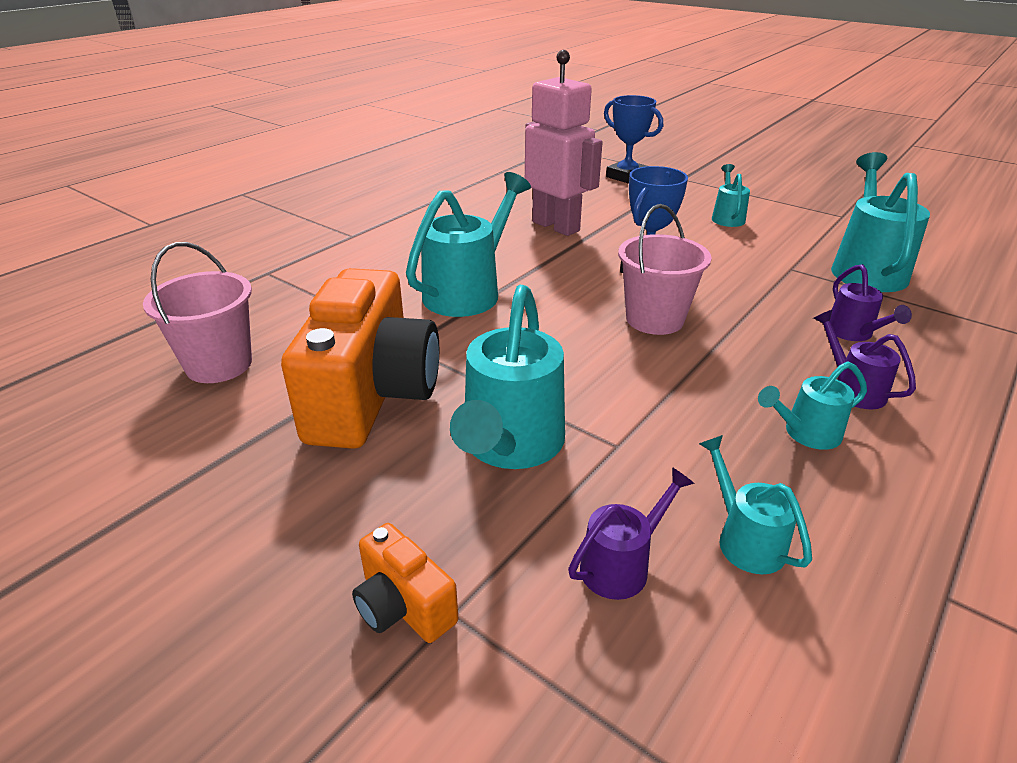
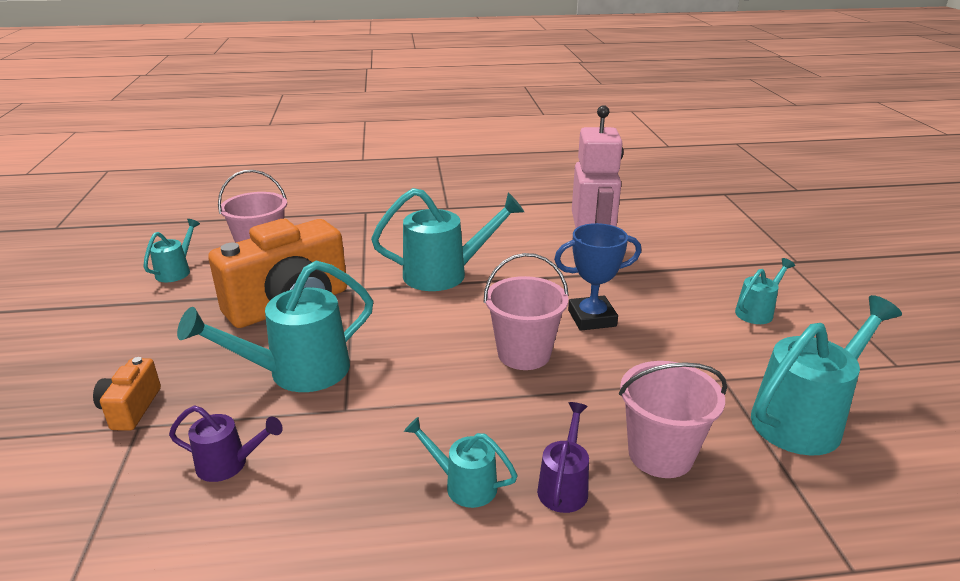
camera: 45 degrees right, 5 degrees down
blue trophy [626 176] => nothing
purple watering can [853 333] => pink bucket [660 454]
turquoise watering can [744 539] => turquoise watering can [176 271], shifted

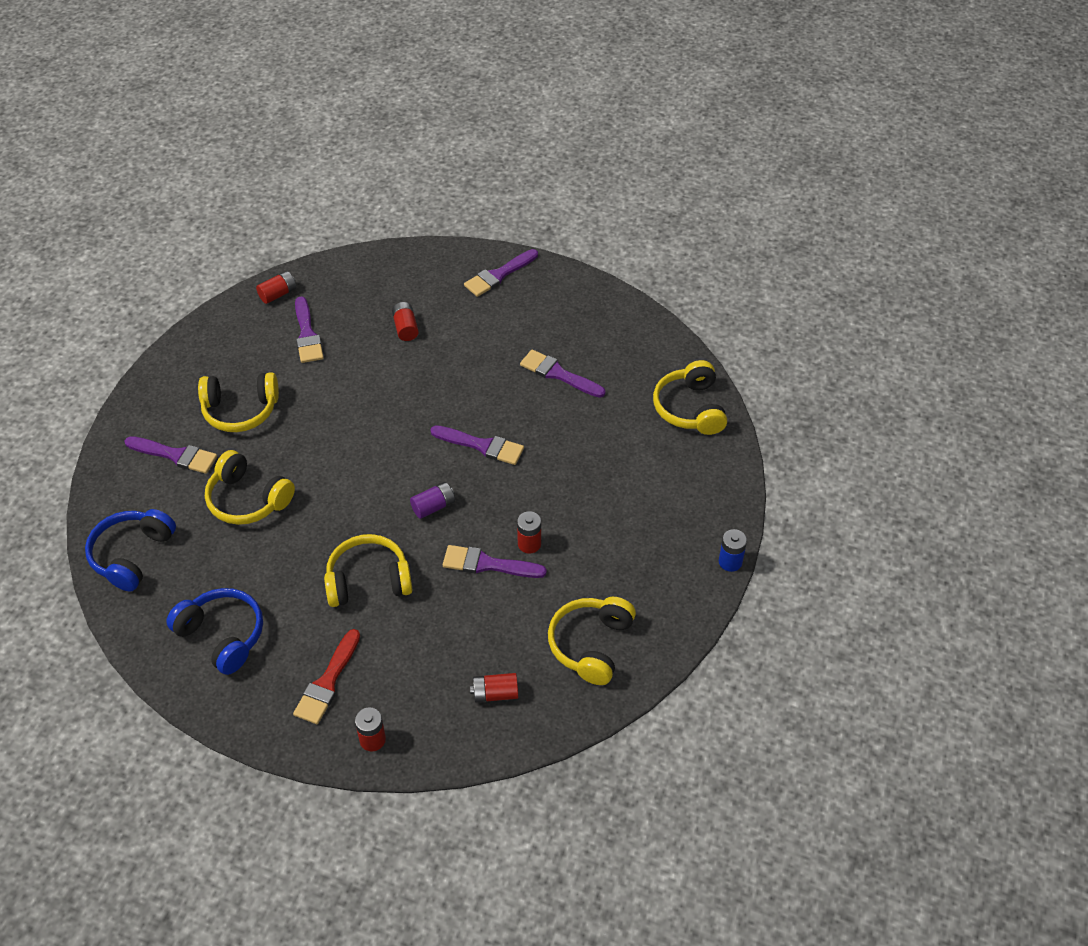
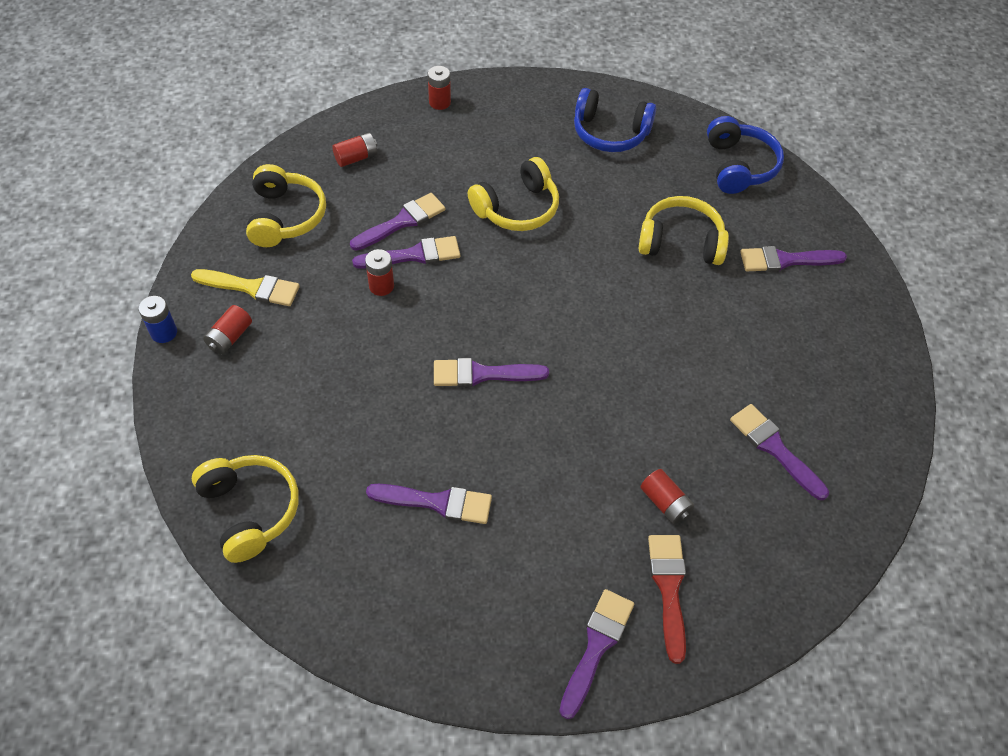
camera: 155 degrees right, 5 degrees up
red battery [278 294] => red battery [230 337], shifted
yellow headphones [240 410] => nothing
purple battery [433 506] => nothing
red brush [328 681] => red brush [669 589], shifted
nothing => purple brush [402 222]
nothing => yellow brush [251 287]

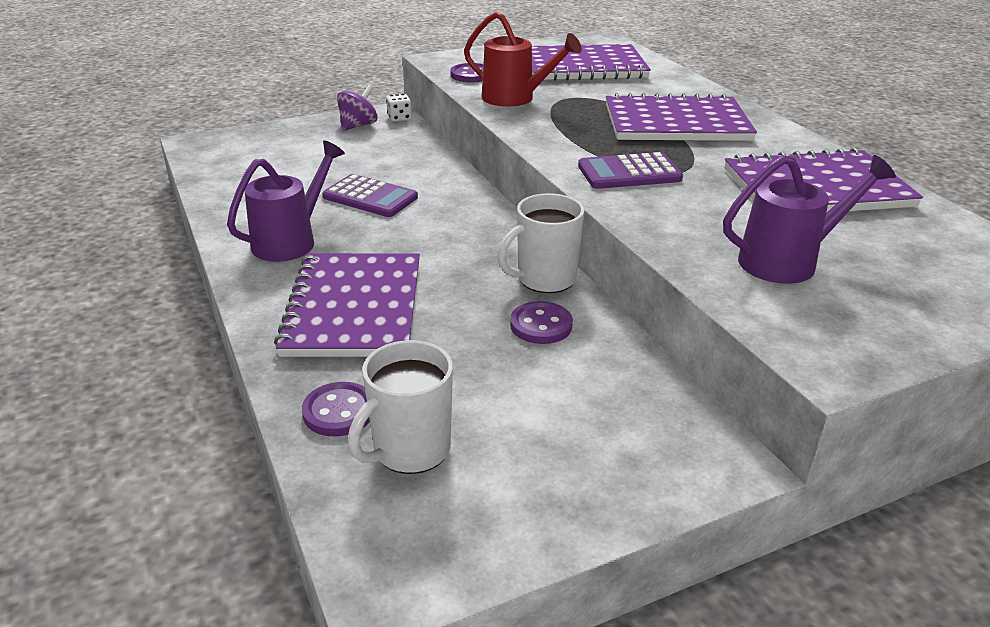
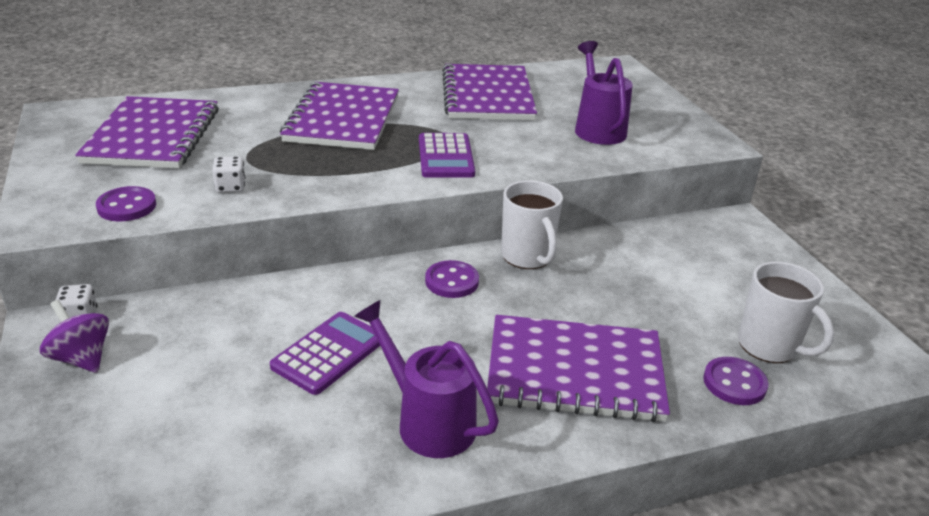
camera: 85 degrees left, 0 degrees up
red watering can [515 98] => white dice [230 187]
purple button [541 325] => purple button [452 281], shifted

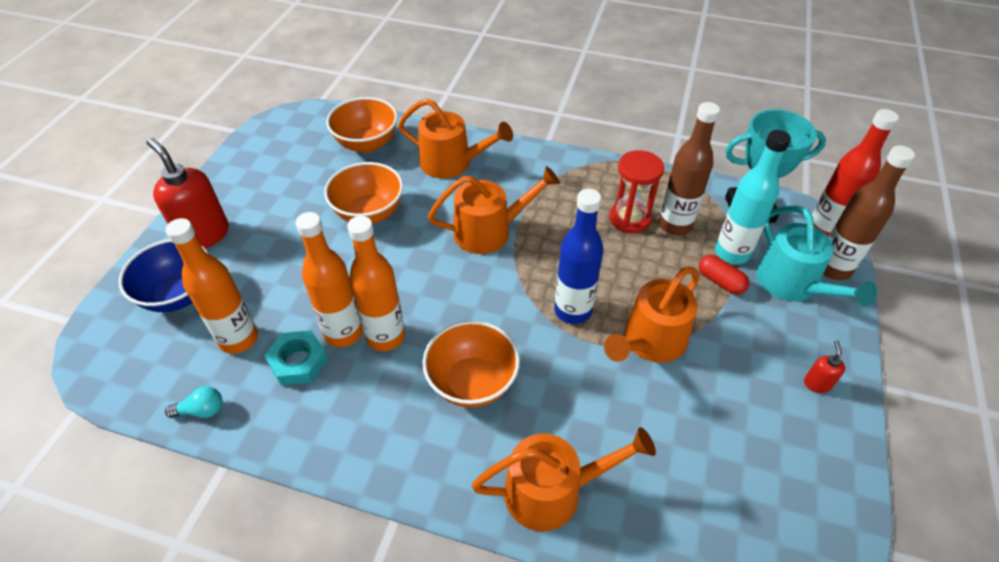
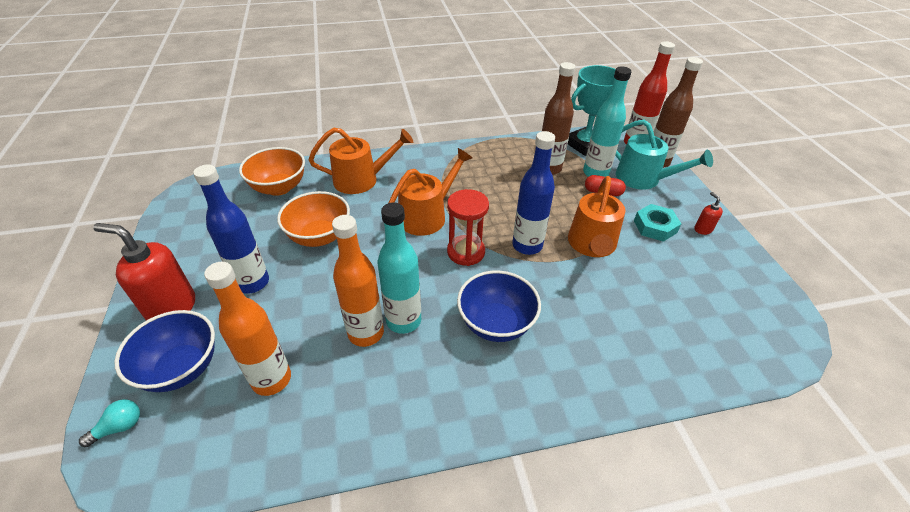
camera: 30 degrees left, 5 degrees down
red hourglass [629 218] => red hourglass [466 252], shifted
orange bottle [386 337] => turquoise bottle [403 321]
orange bowl [472 382] => blue bowl [496 323]
turquoise nut [298 362] => turquoise nut [655 226], shifted
turquoise light bulb [201 410] => turquoise light bulb [119 427], shifted
orange watering can [552 491] => nothing
nothing => blue bottle [252 283]

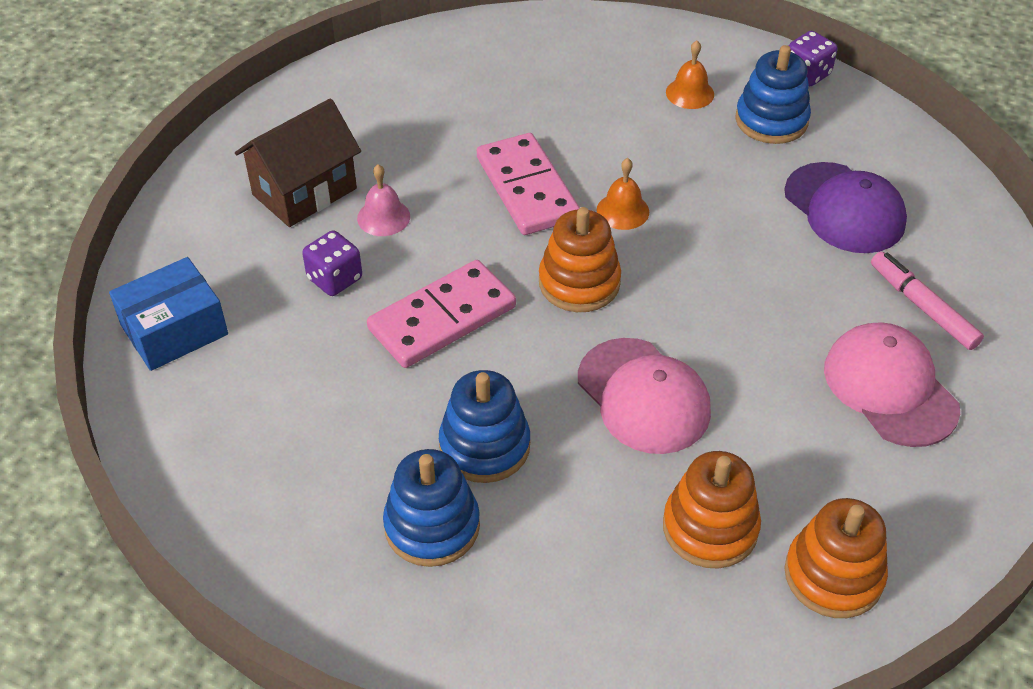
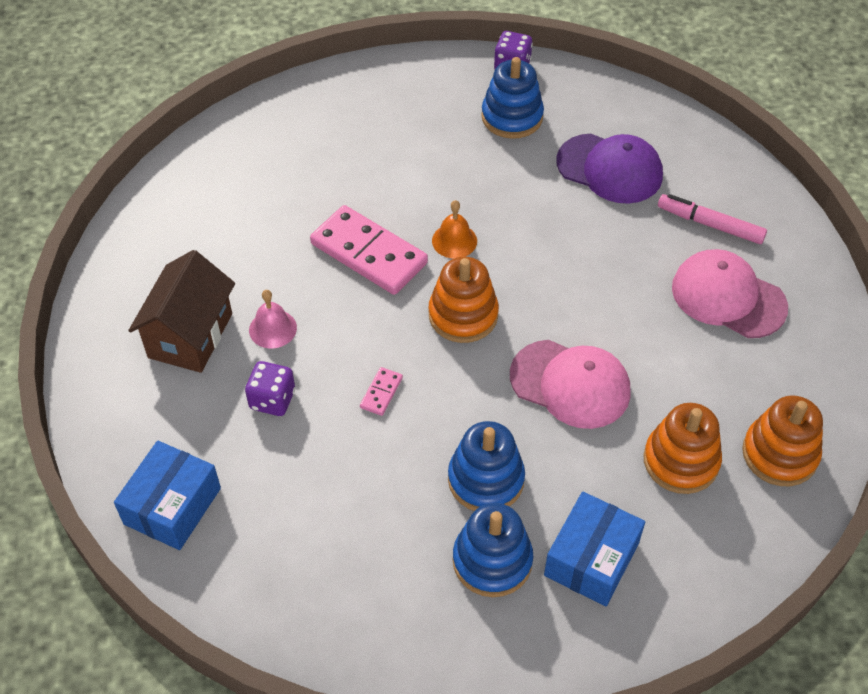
camera: 30 degrees left, 5 degrees up
orange bell [690 93] => nothing
pink domino [442 318] => pink domino [381 393], x0.42
nothing => blue box [591 559]

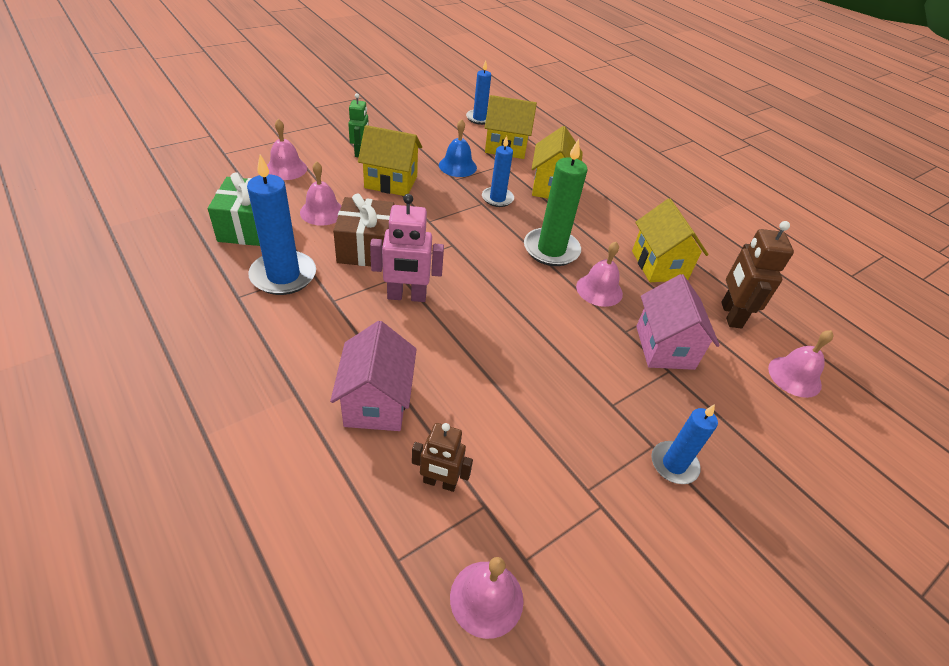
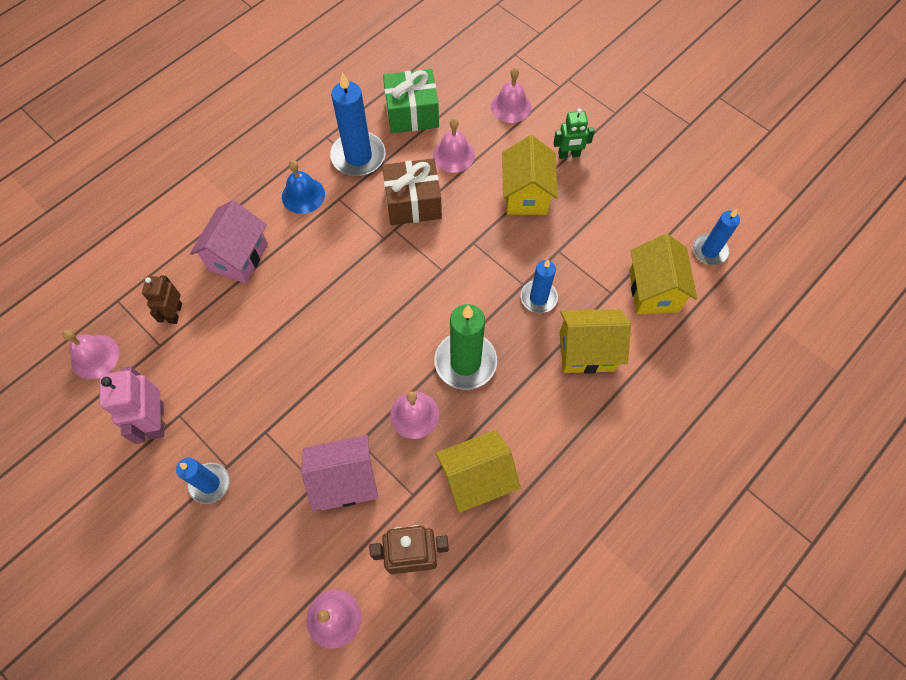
camera: 85 degrees right, 20 degrees up
blue bell [457 166] => blue bell [303 195], shifted
pink robot [406 296] => pink robot [156 420], shifted
pink house [376 402] => pink house [238 257], 60 degrees counterclockwise

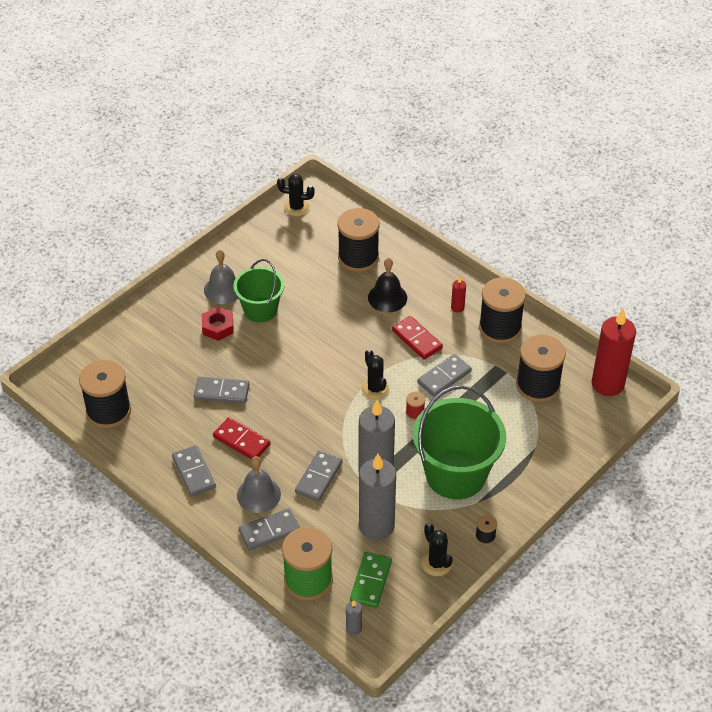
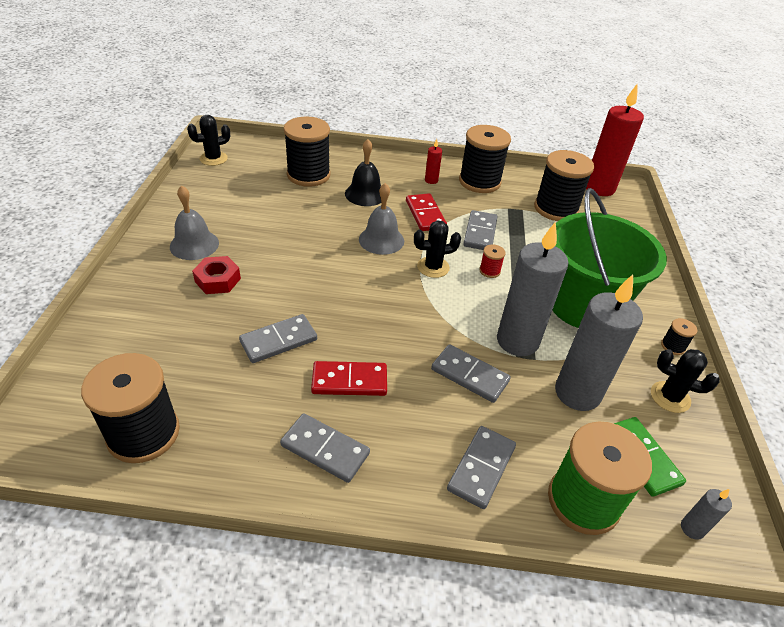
camera: 40 degrees left, 5 degrees down
green bucket [260 310] => nothing
red domino [417 339] => red domino [425 214], 60 degrees clockwise
black cactus [375 389] => black cactus [433 267], 45 degrees counterclockwise
grey domino [318 477] => grey domino [469 375], 45 degrees counterclockwise
grey bell [258 494] => grey bell [381 240], shifted

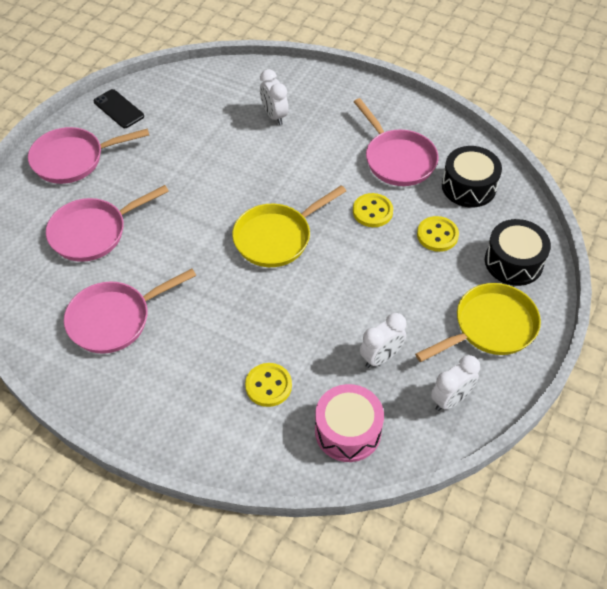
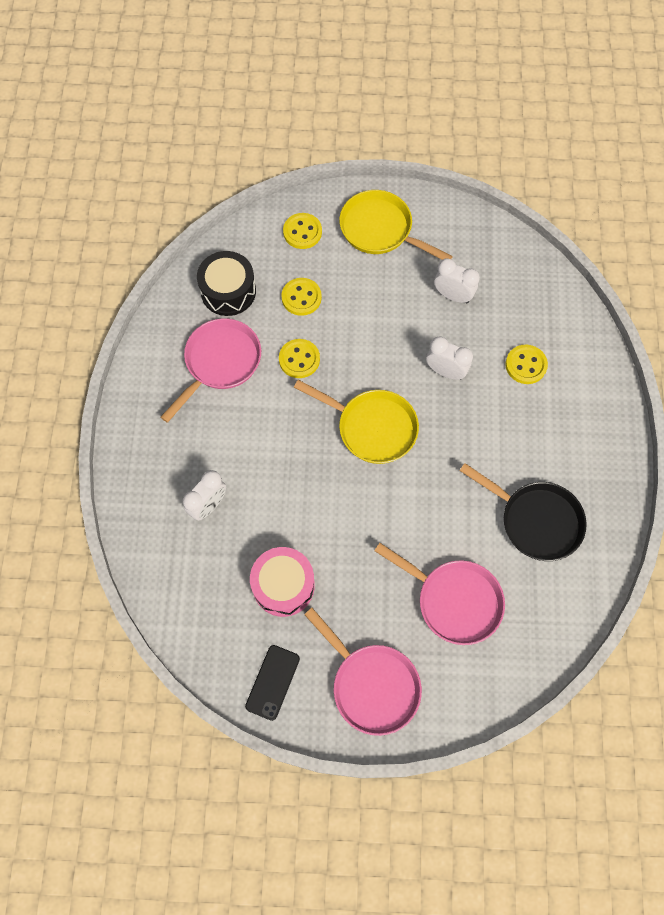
camera: 115 degrees left, 15 degrees up
black drum [513 262] => yellow button [302 232]
pink pan [114 319] => black pan [535 520]
white clock [450 399] => white clock [445 371], shifted
pink drum [348 431] => pink drum [283 585], shifted

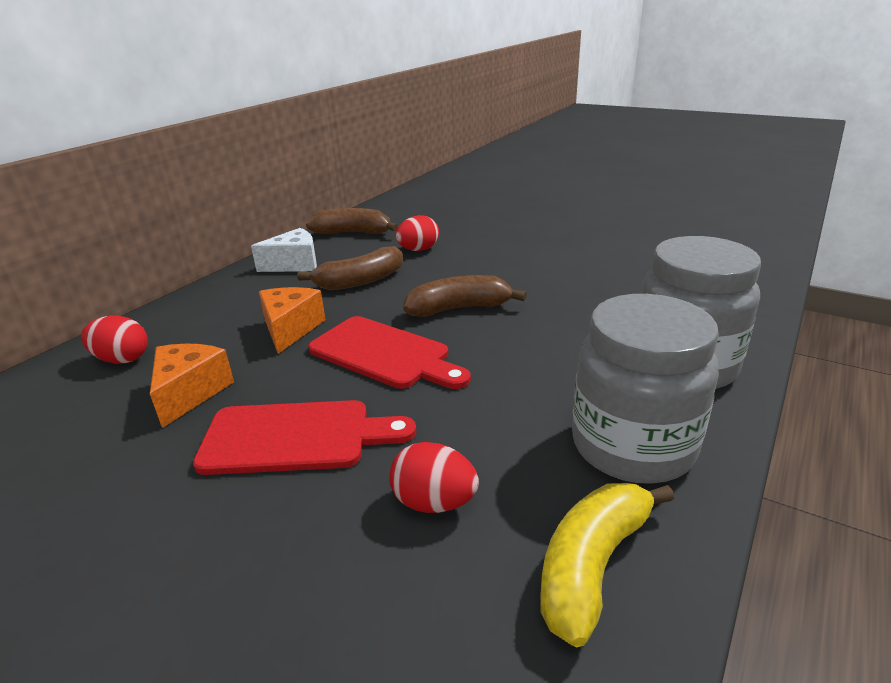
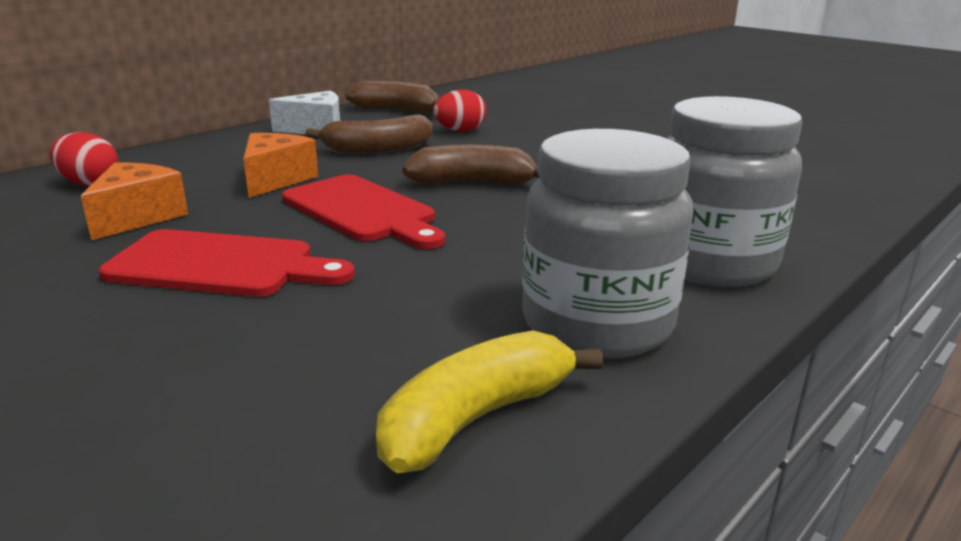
camera: 10 degrees right, 5 degrees down
red egg [434 502] => nothing

